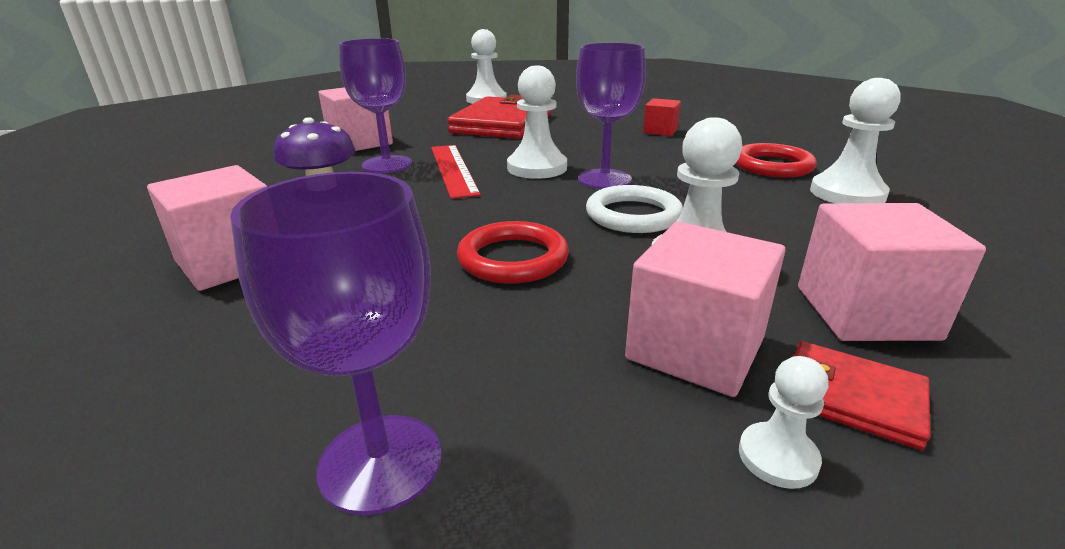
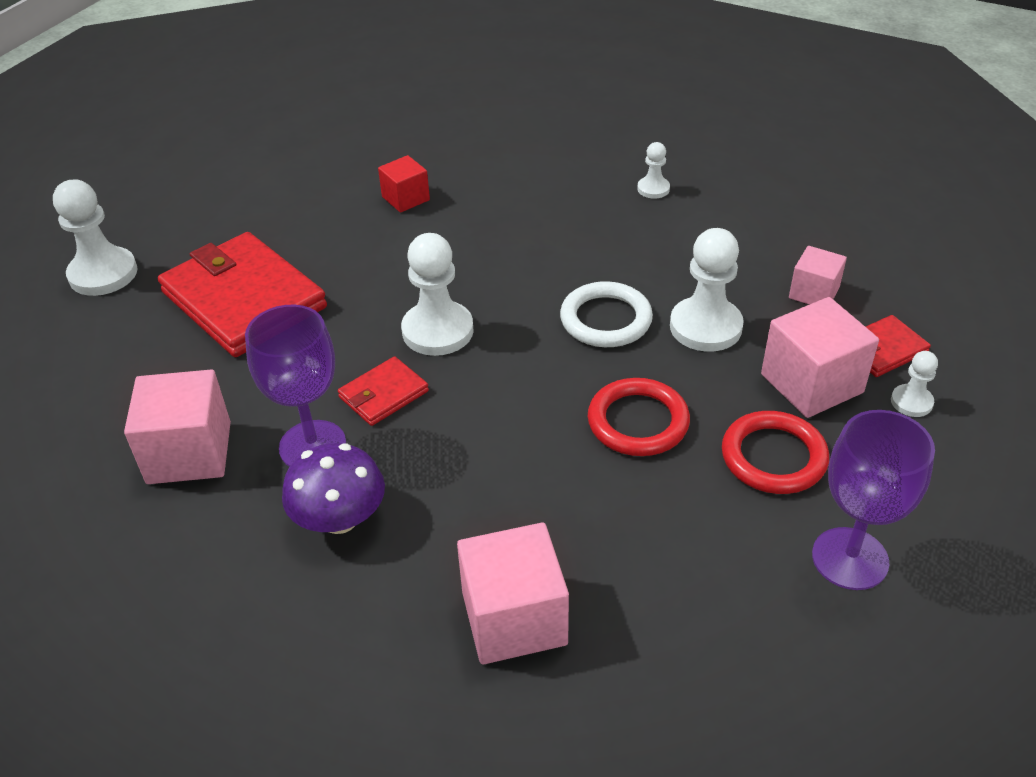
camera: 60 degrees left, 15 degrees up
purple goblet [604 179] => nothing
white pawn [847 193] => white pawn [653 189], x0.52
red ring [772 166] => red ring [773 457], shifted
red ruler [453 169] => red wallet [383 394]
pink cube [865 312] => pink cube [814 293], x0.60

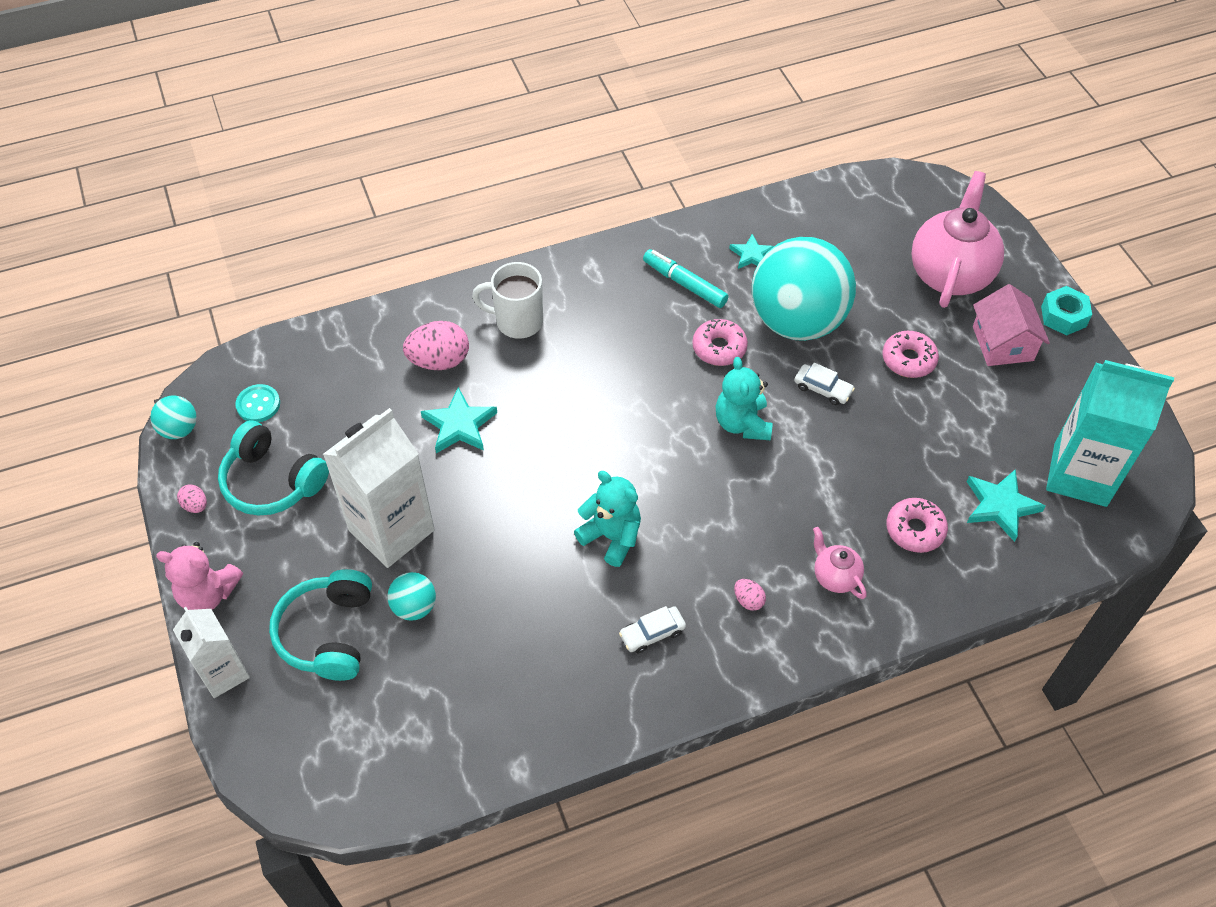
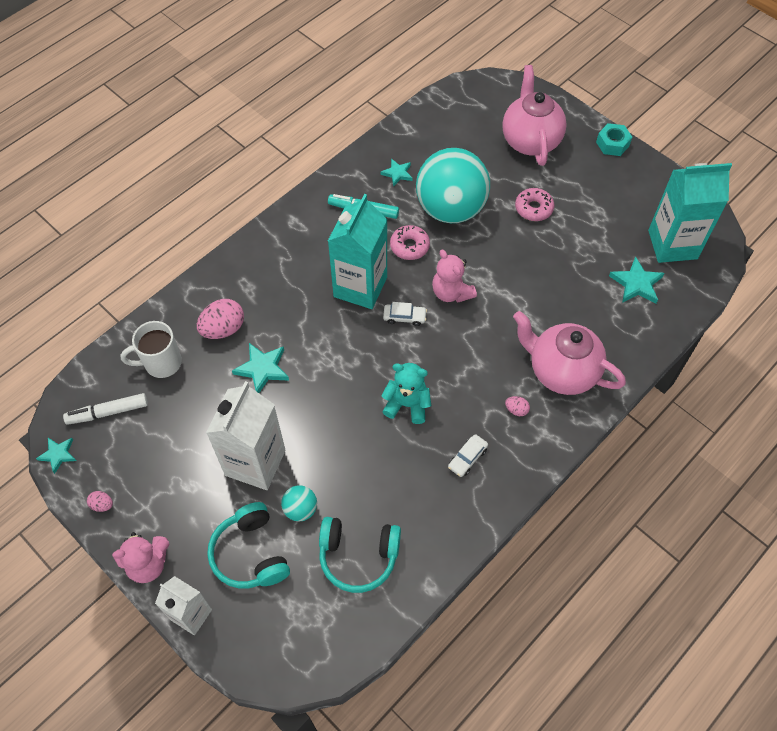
camera: 25 degrees left, 5 degrees up
white mug [517 321] => white mug [161 363], shifted
pink house [1002 343] => nothing
turquoise teddy bear [742 423] => pink teddy bear [451 292]
white car [822 389] => white car [404 317], shifted
turquoise button [258 404] => white marker [108 412]
turquoise ball [179 429] => turquoise star [58 454]
turquoise headphones [272 481] => turquoise headphones [358 556], shifted
pink donut [915 530] => nothing
pink teapot [835 576] => pink teapot [561 371], x2.12
nothing => turquoise carton [360 287]

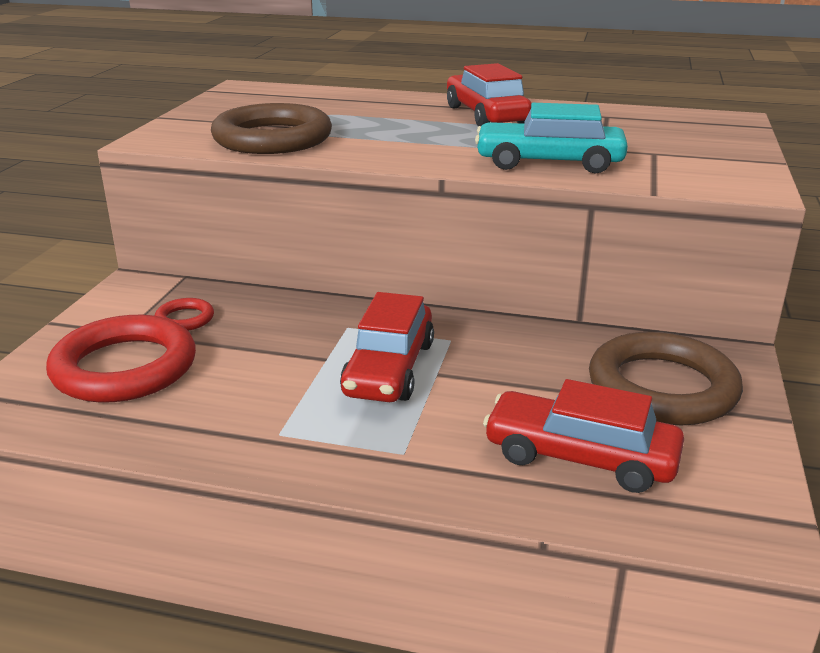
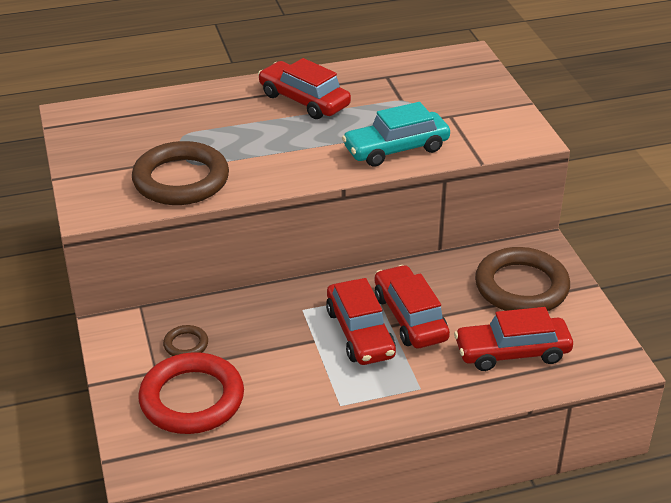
camera: 30 degrees left, 10 degrees up
red ring [185 319] => brown ring [186 344]
nothing => red car [410 317]

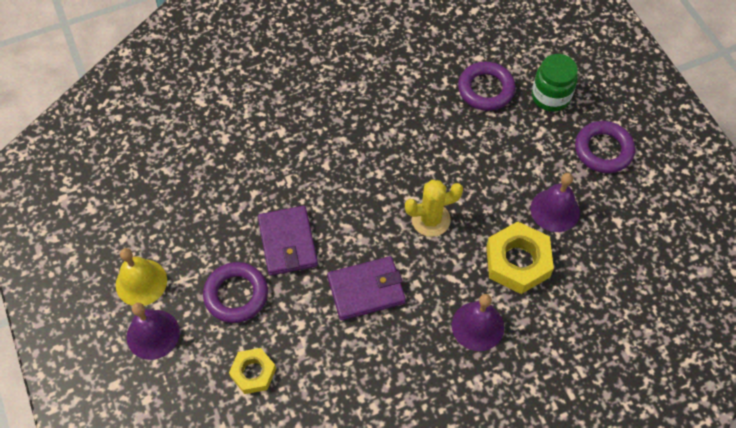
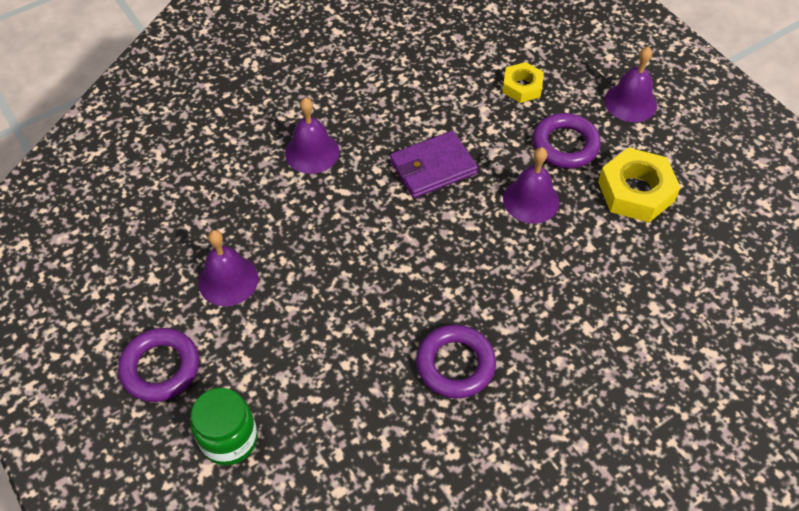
camera: 170 degrees right, 5 degrees down
purple ring [486 89] => purple ring [455 364], shifted
yellow cactus [430 220] => nothing
purple wallet [287 242] => purple bell [531 200]
yellow nut [517 262] => yellow nut [636 191], shifted
yellow bell [141 282] => nothing

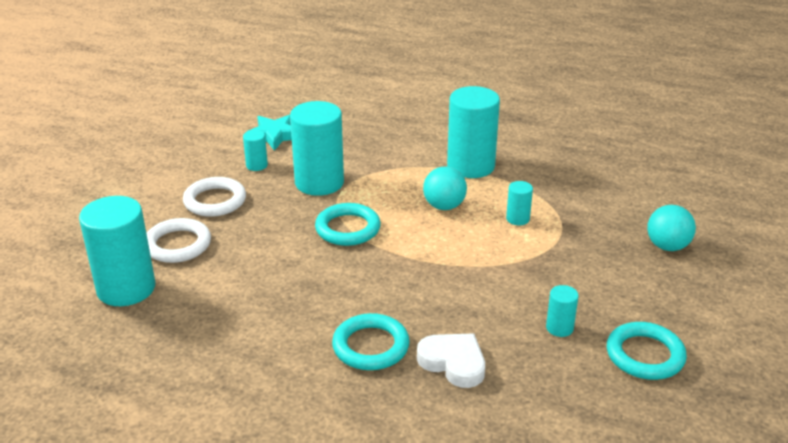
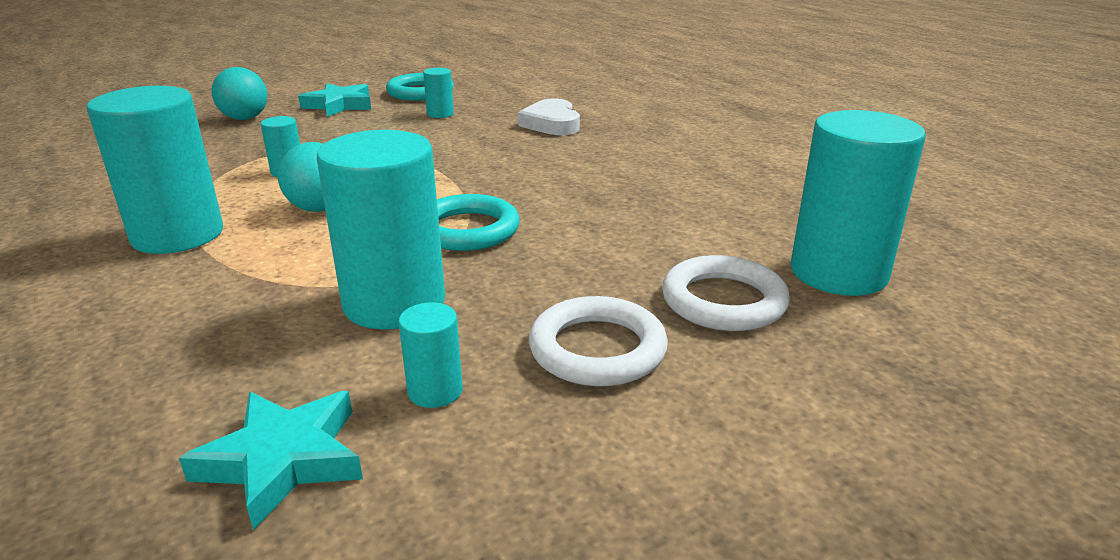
camera: 140 degrees left, 5 degrees down
turquoise ring [371 346] => nothing
nothing => turquoise star [339 105]

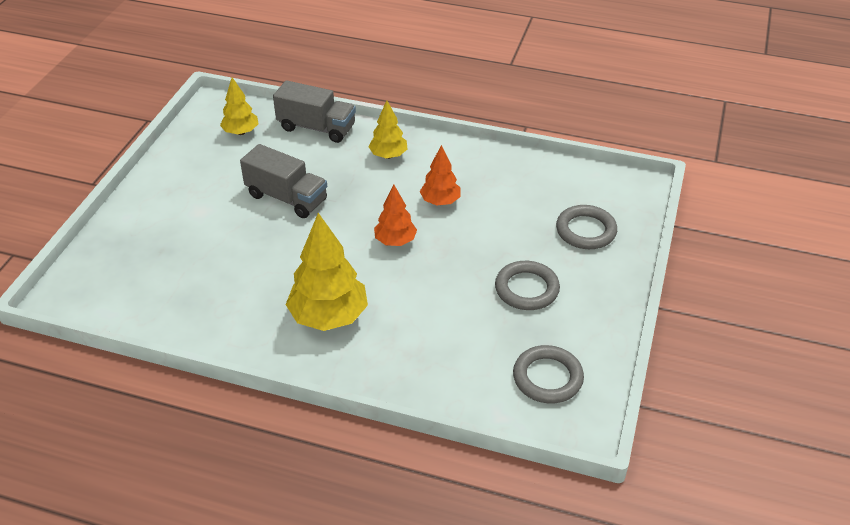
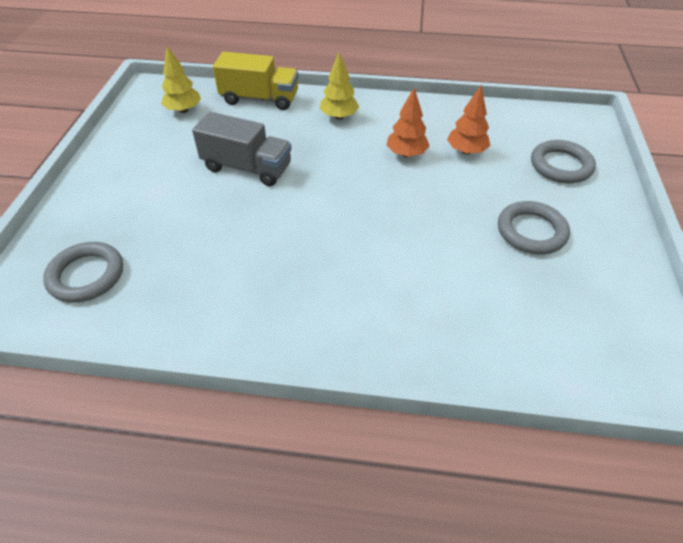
camera: 10 degrees left, 5 degrees up
grey truck [316 128] => yellow truck [259 99]
orange tree [395 241] => orange tree [466 151], shifted
yellow tree [329 317] => nothing
grey ring [547 378] => grey ring [86 275], shifted

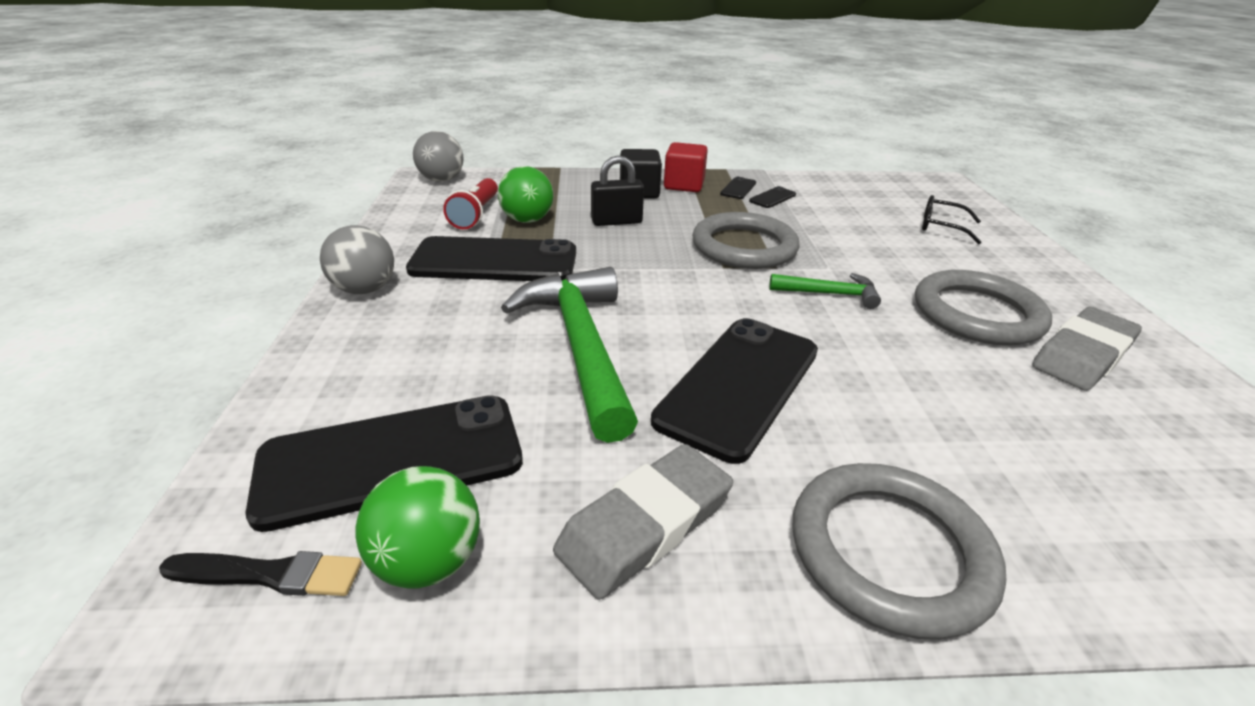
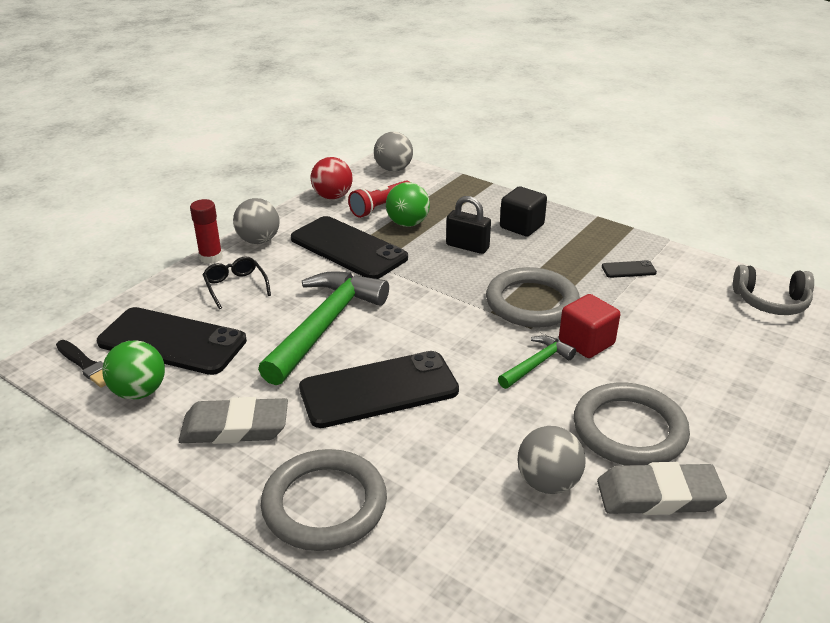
camera: 40 degrees right, 0 degrees up
red cube [684 185] => red cube [586 342], shifted
black phone [738 188] => nothing
black glasses [941 227] => black glasses [235 286], shifted
green hammer [829 294] => green hammer [536 364], 90 degrees counterclockwise
nothing => red ball [332 196]
nothing => red glue stick [211 257]
nothing => grey headphones [770 302]
nothing => grey ball [548 482]

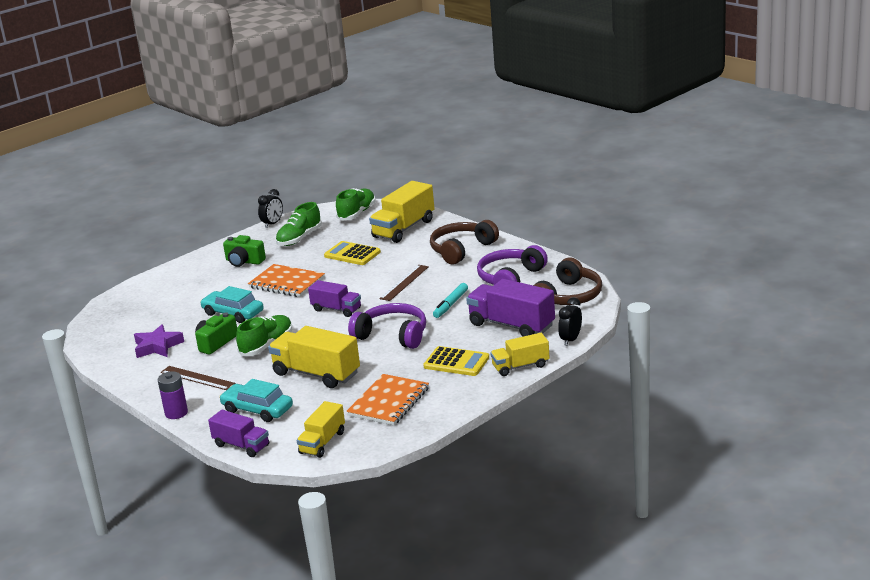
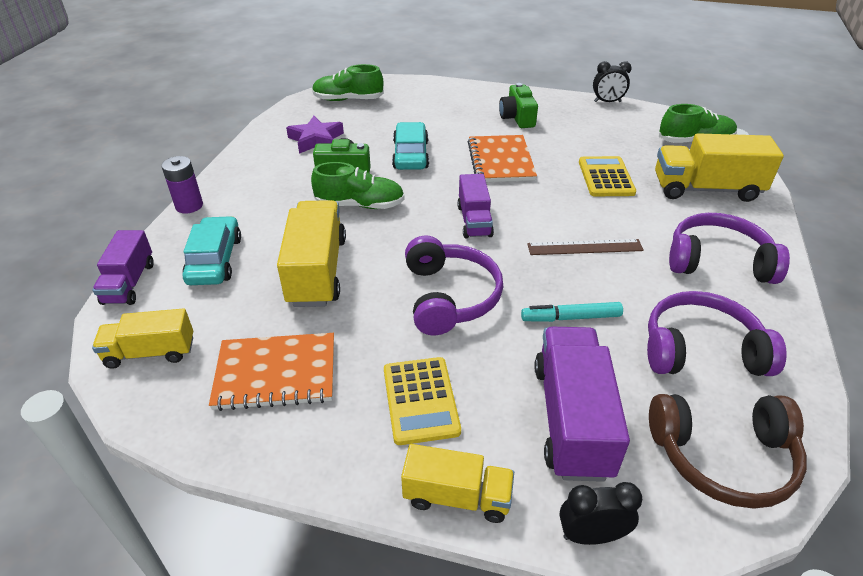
camera: 55 degrees right, 15 degrees up
green shoe [299 238] => green shoe [348 99], shifted
brown headphones [461 250] => purple headphones [718 261]
yellow truck [520 366] => yellow truck [457 496], 150 degrees clockwise
brown ruler [197 378] => nothing

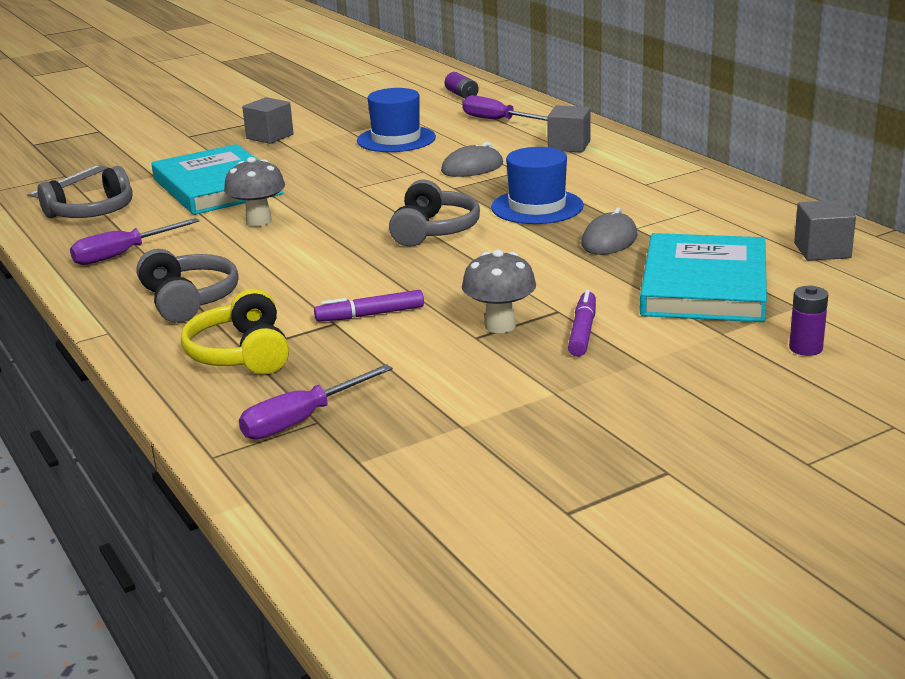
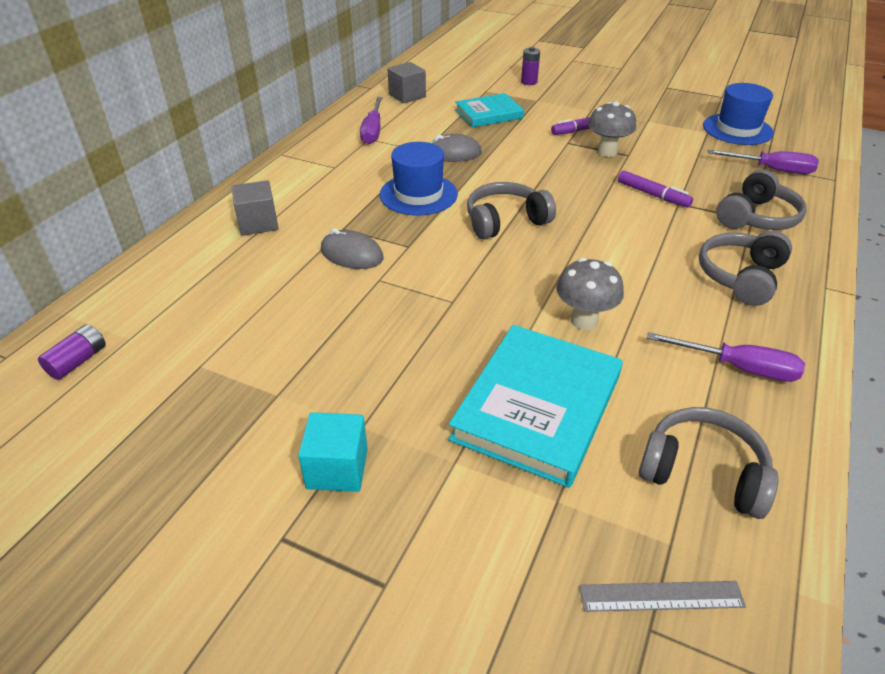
camera: 125 degrees left, 15 degrees up
blue hat [396 139] => blue hat [737 129], shifted
purple screwdriver [497 120] => purple screwdriver [373 131], shifted
grey cube [270 136] => turquoise cube [337 468]
turquoise book [704 286] => turquoise book [488 114], x0.62
yellow headphones [241 354] => grey headphones [757 217]

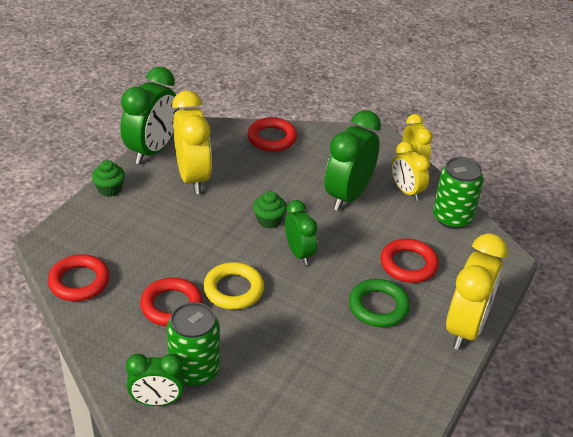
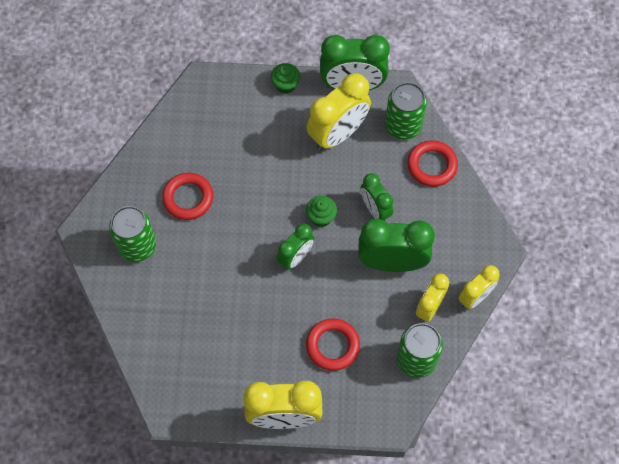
camera: 65 degrees right, 25 degrees up
red ring [79 281] => nothing
yellow ring [233 289] => nothing
green ring [378 307] => nothing
green clock [157 401] => green clock [375 209], shifted
nothing => green can [403 126]

